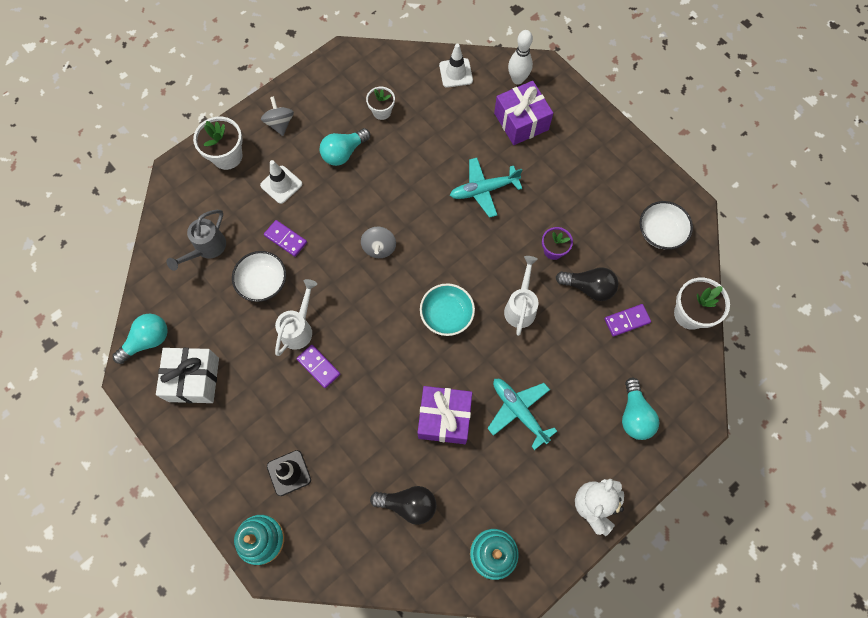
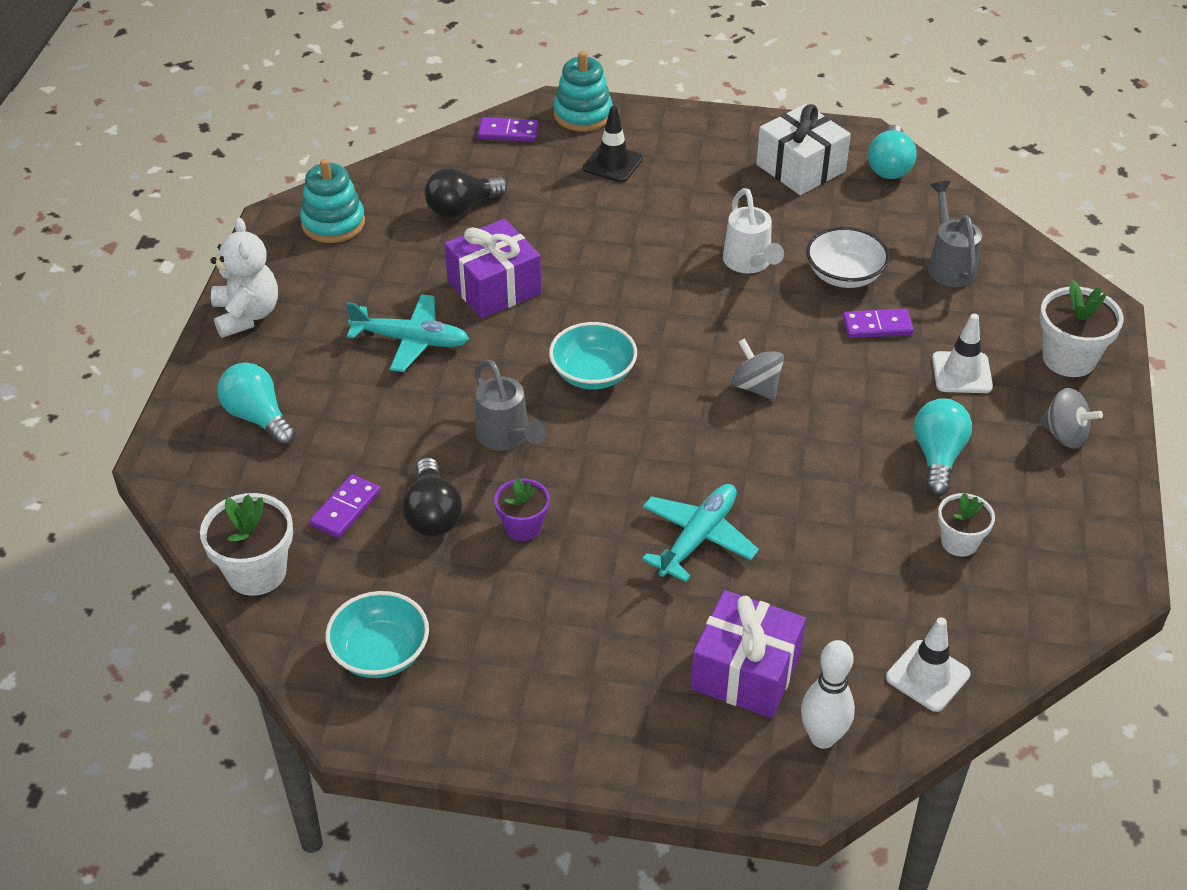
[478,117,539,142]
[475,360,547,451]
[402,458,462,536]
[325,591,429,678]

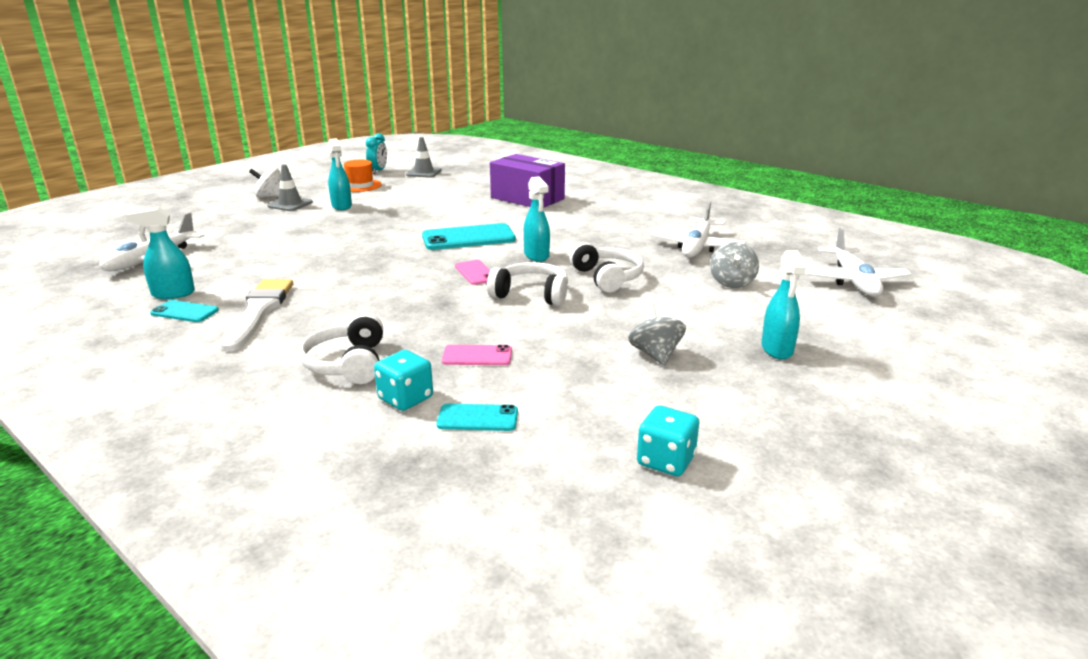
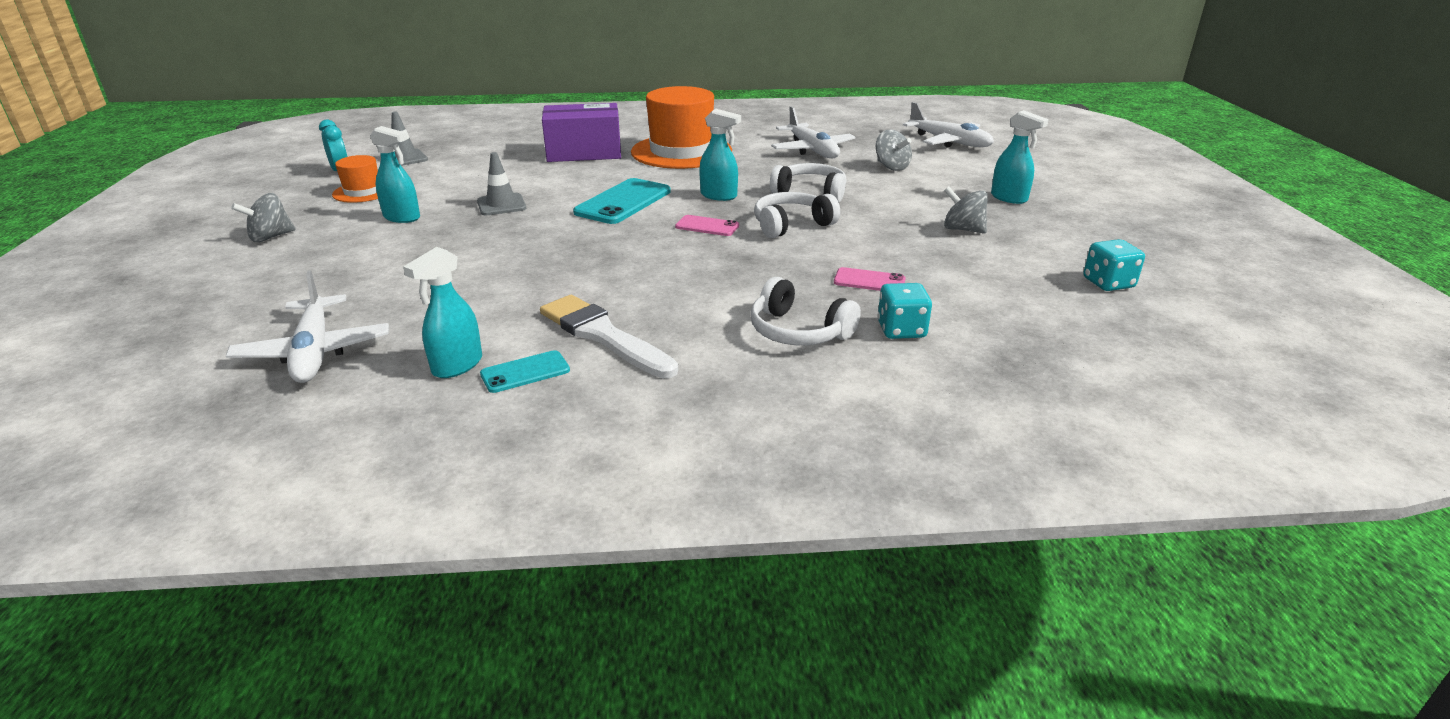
[231,193,296,242]
[477,152,526,215]
[436,404,518,431] (first image)
[834,267,905,291]
[631,86,732,169]

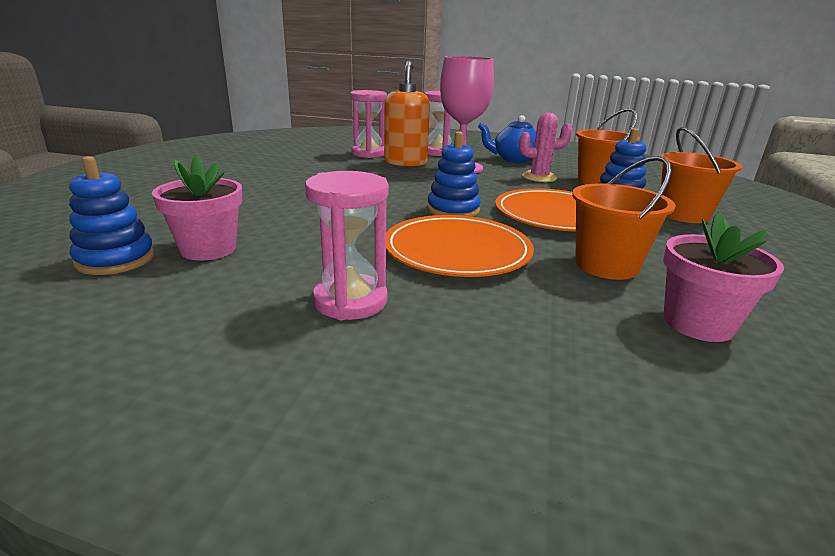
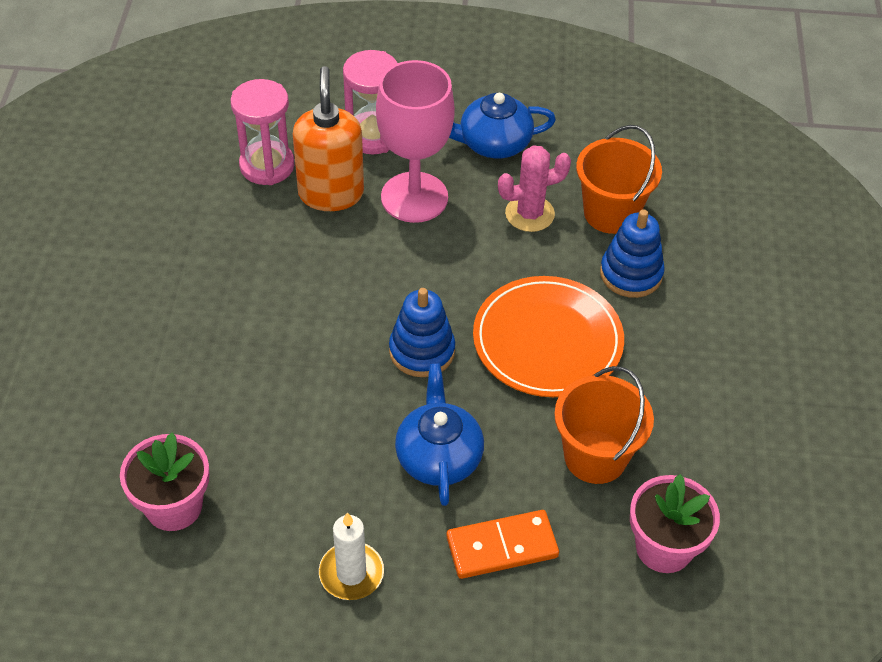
[69,156,155,275] (first image)
[319,512,384,600]
[395,364,484,506]
[660,127,742,223] (first image)
[446,510,559,579]

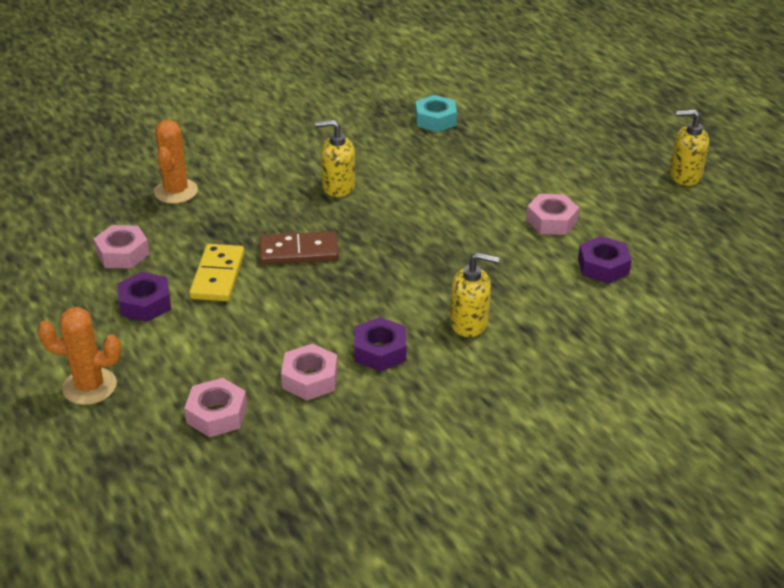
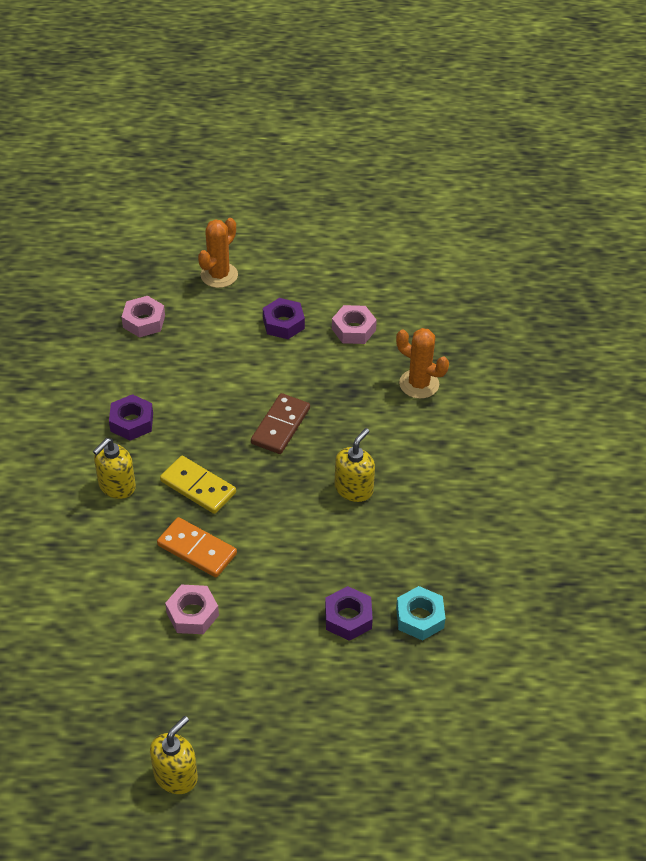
[160,456,236,514]
[281,344,338,400] (first image)
[325,586,373,641]
[157,517,237,577]

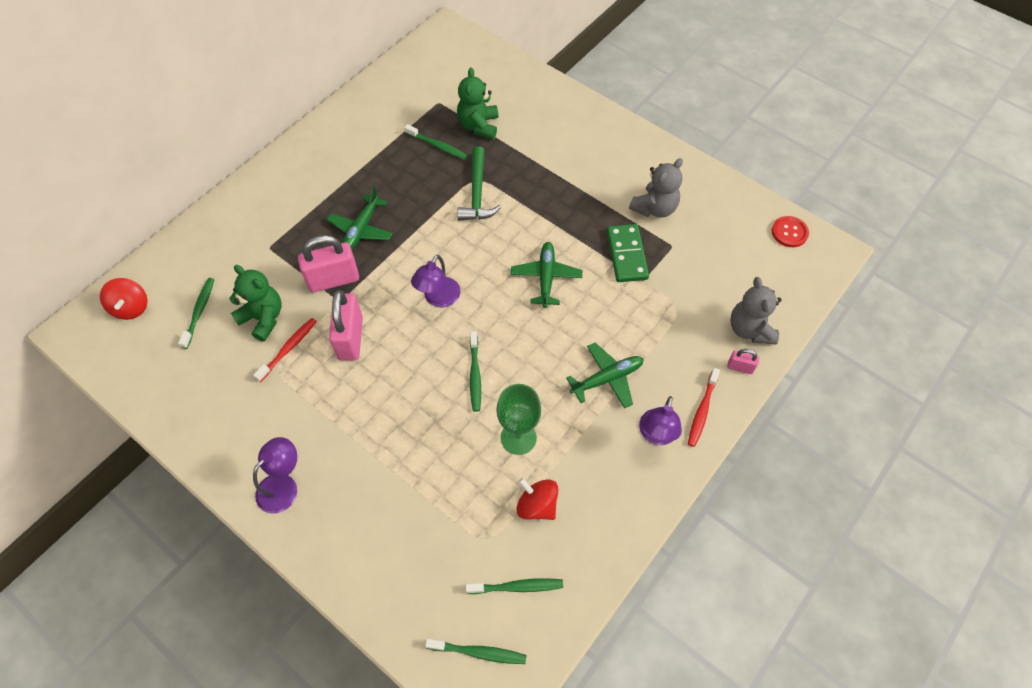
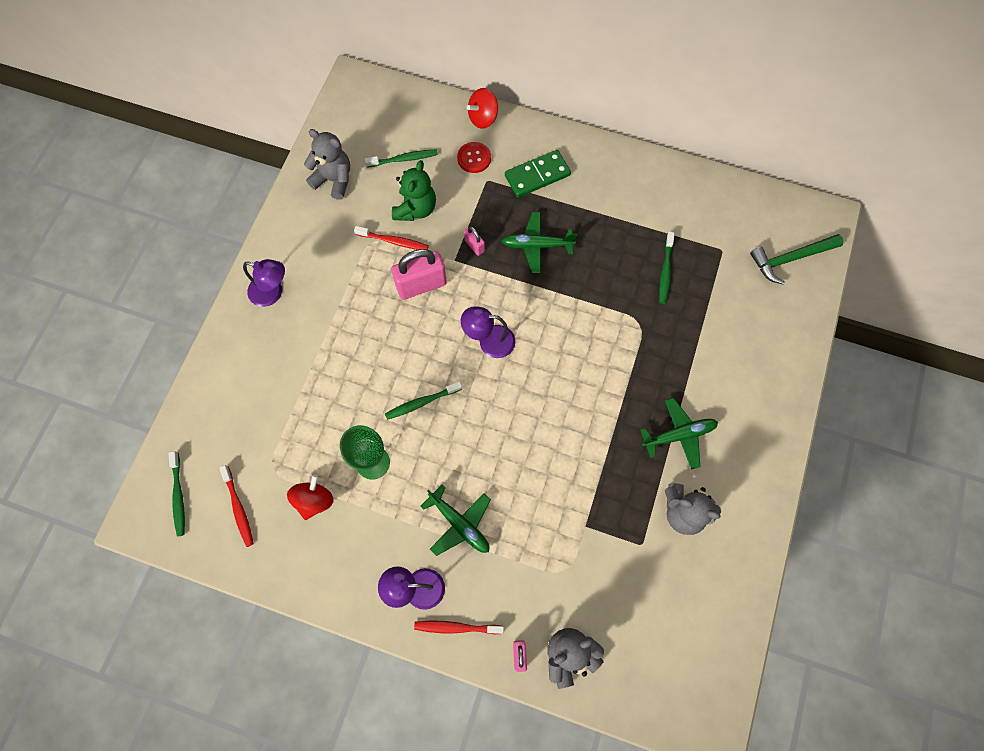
[467,88,498,129]
[464,226,485,256]
[457,67,498,139] (first image)
[750,234,843,284]
[219,465,254,547]
[640,398,718,470]
[505,150,571,197]
[457,142,491,173]
[304,129,350,200]

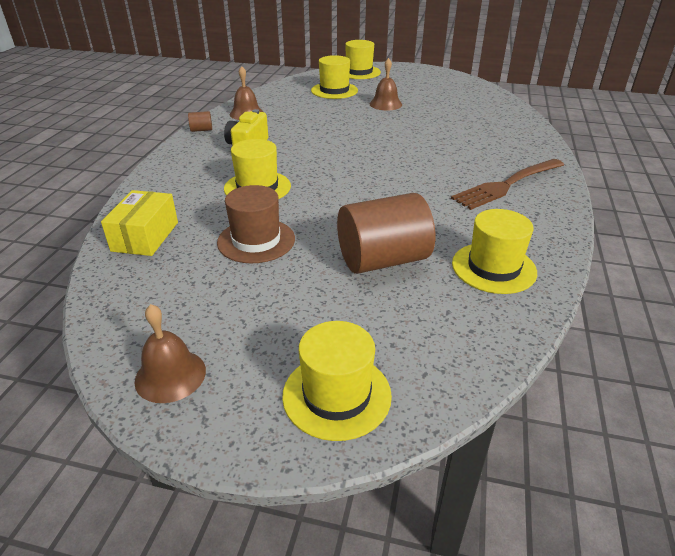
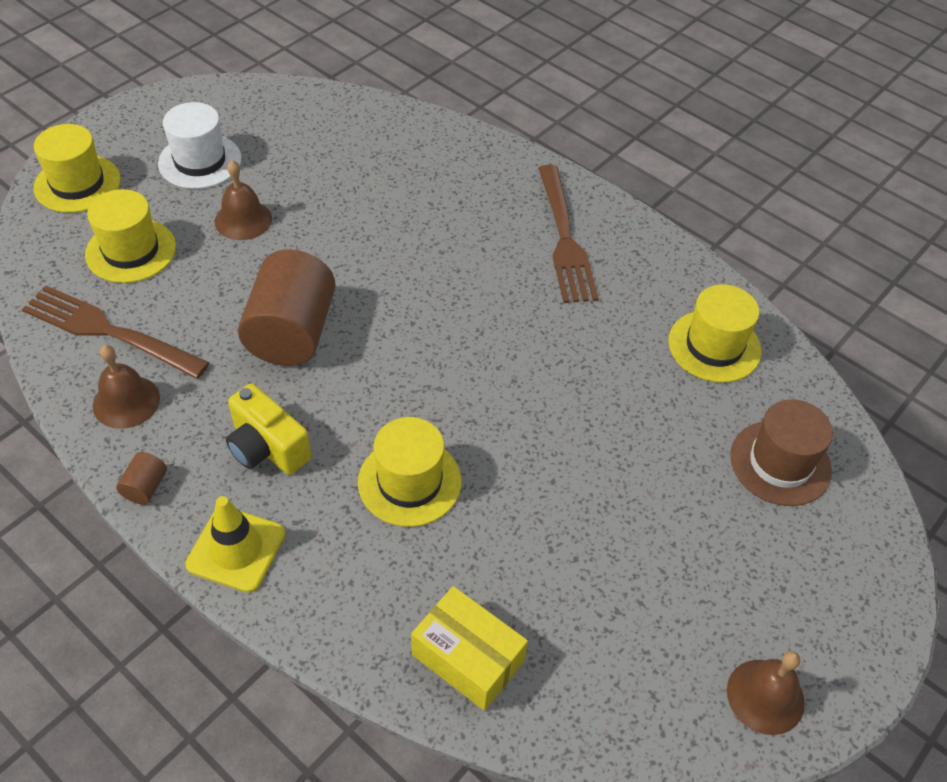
[730,399,833,506]
[282,321,392,441] (first image)
[238,250,336,366]
[22,286,210,379]
[158,102,242,189]
[185,496,286,593]

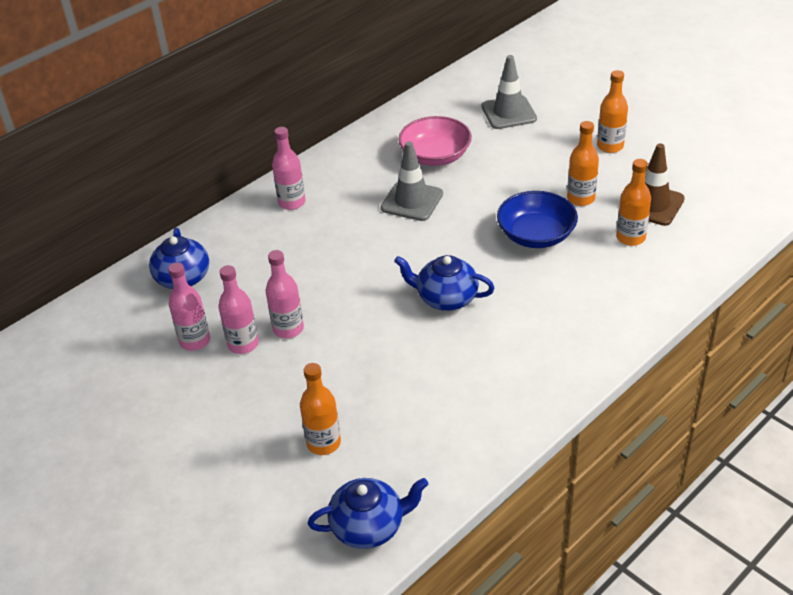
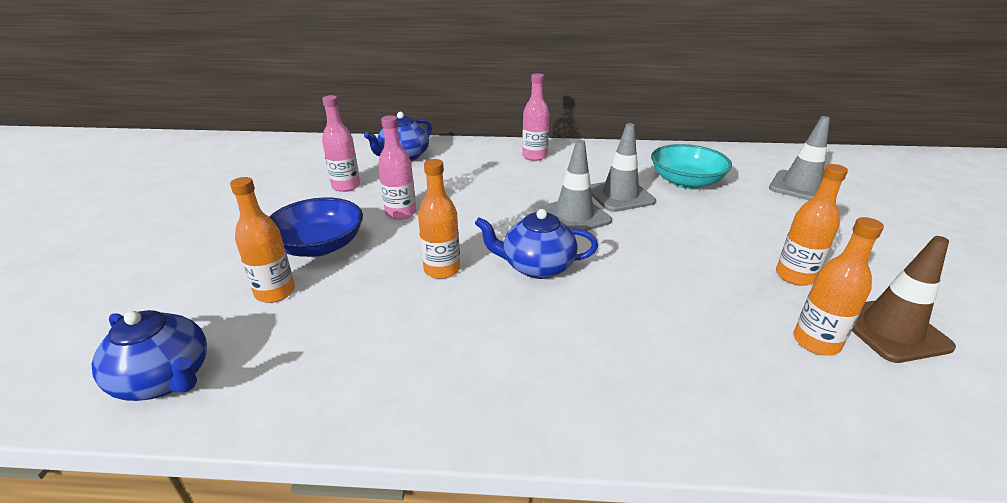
[218,265,259,354] (first image)
[475,209,598,279]
[651,144,732,189]
[269,198,363,257]
[418,159,460,279]
[538,140,612,231]

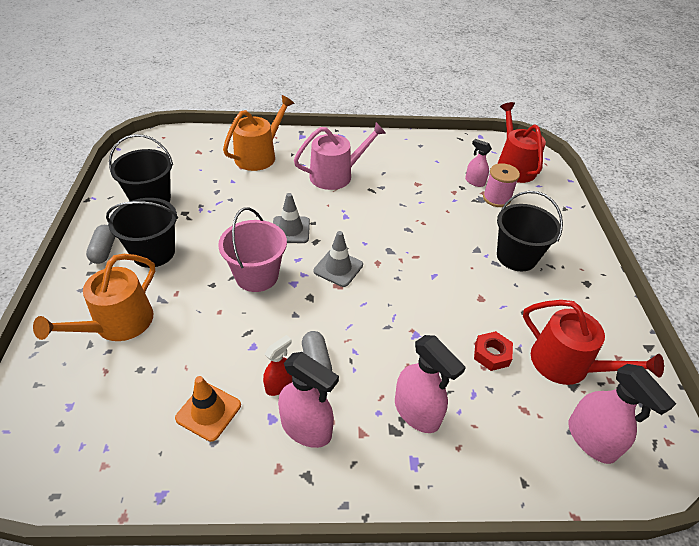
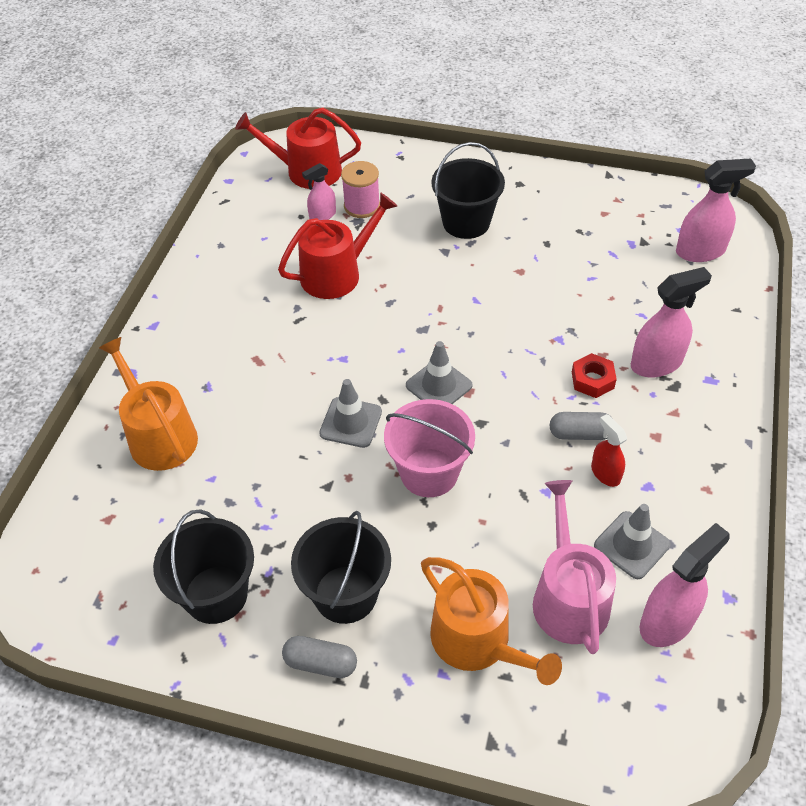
[594,504,670,579]
[639,523,730,647]
[533,480,616,654]
[572,353,617,398]
[278,192,397,299]

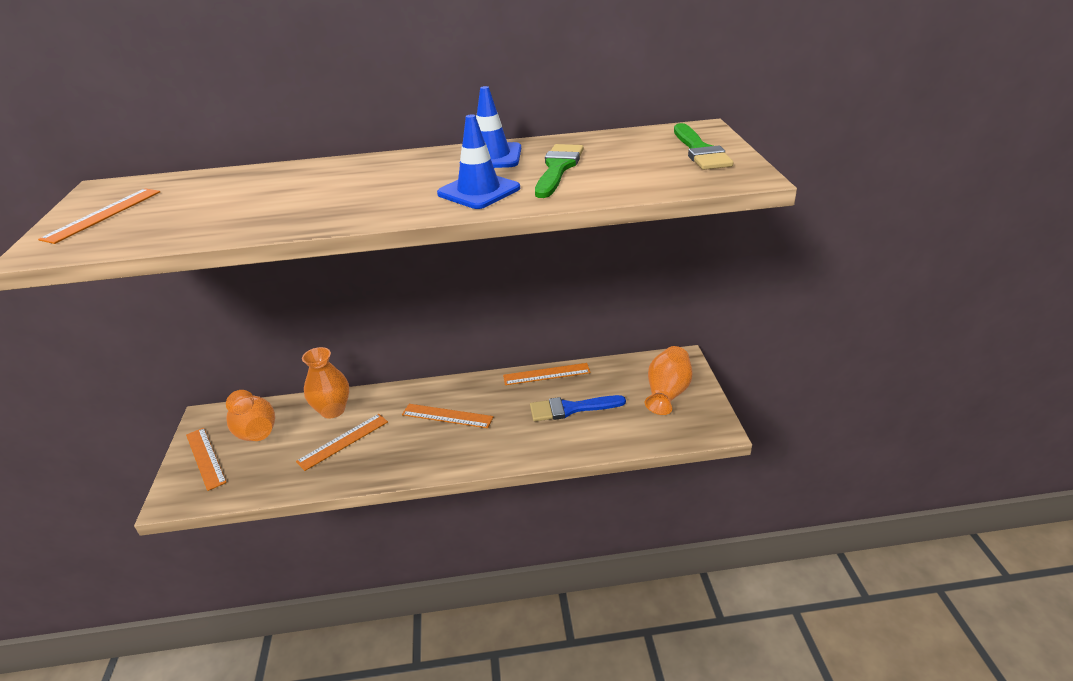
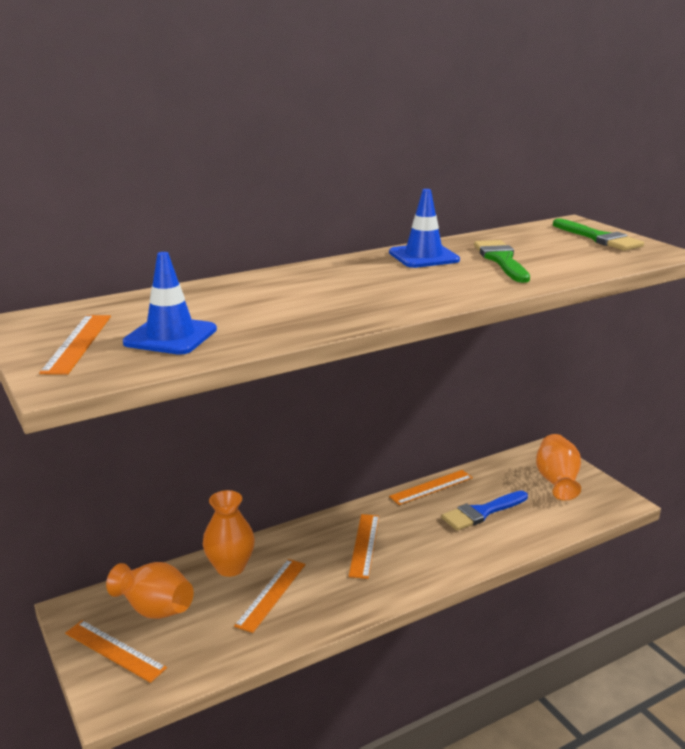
[348,514,379,579]
[123,252,217,355]

